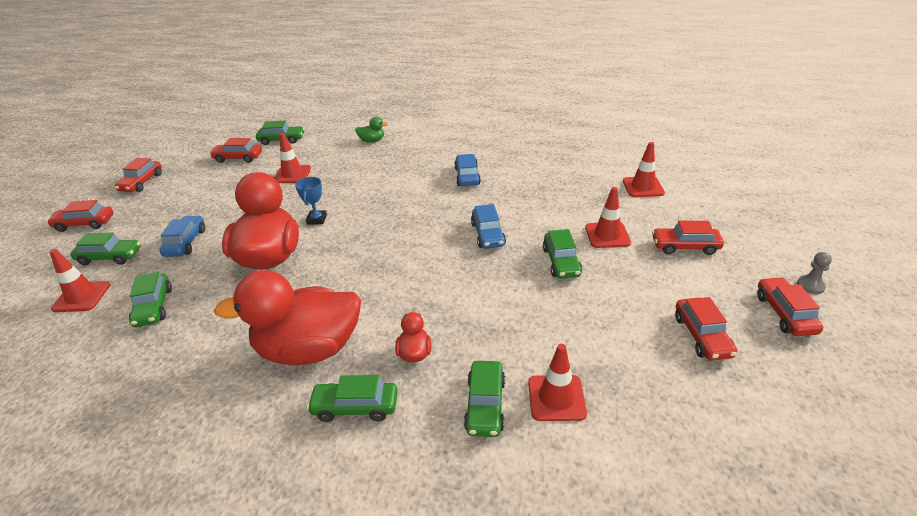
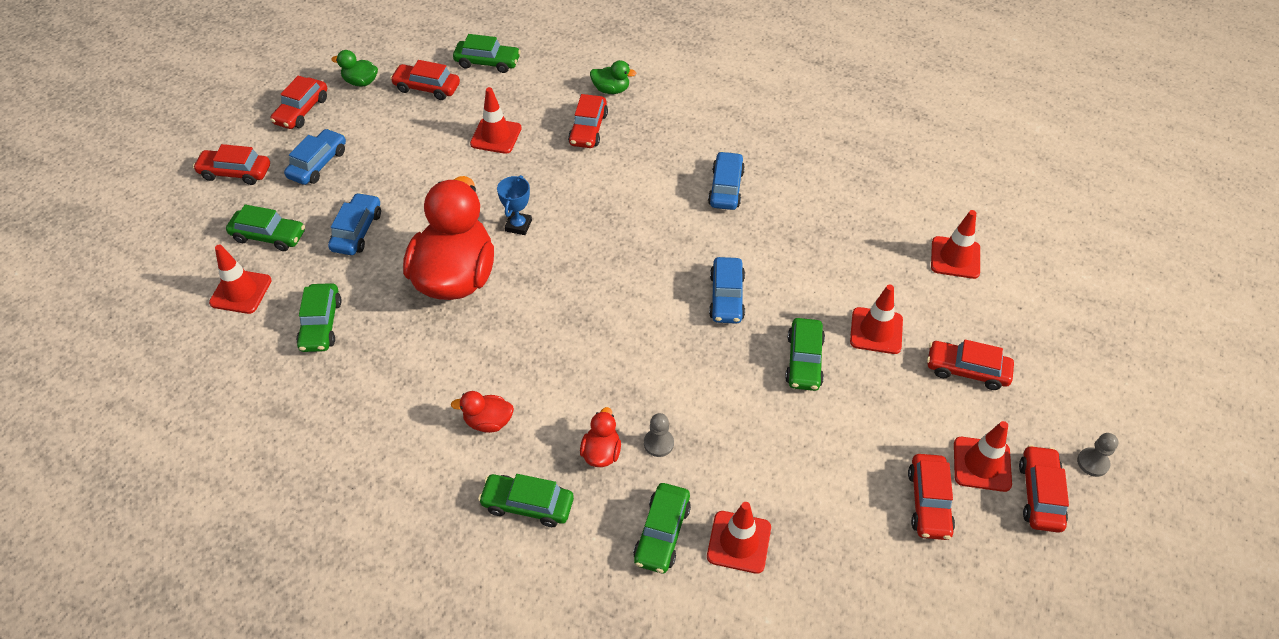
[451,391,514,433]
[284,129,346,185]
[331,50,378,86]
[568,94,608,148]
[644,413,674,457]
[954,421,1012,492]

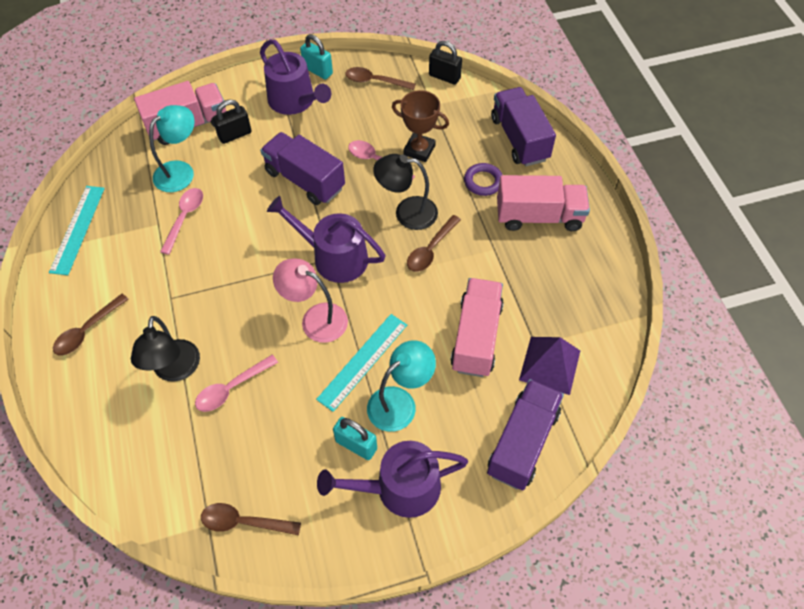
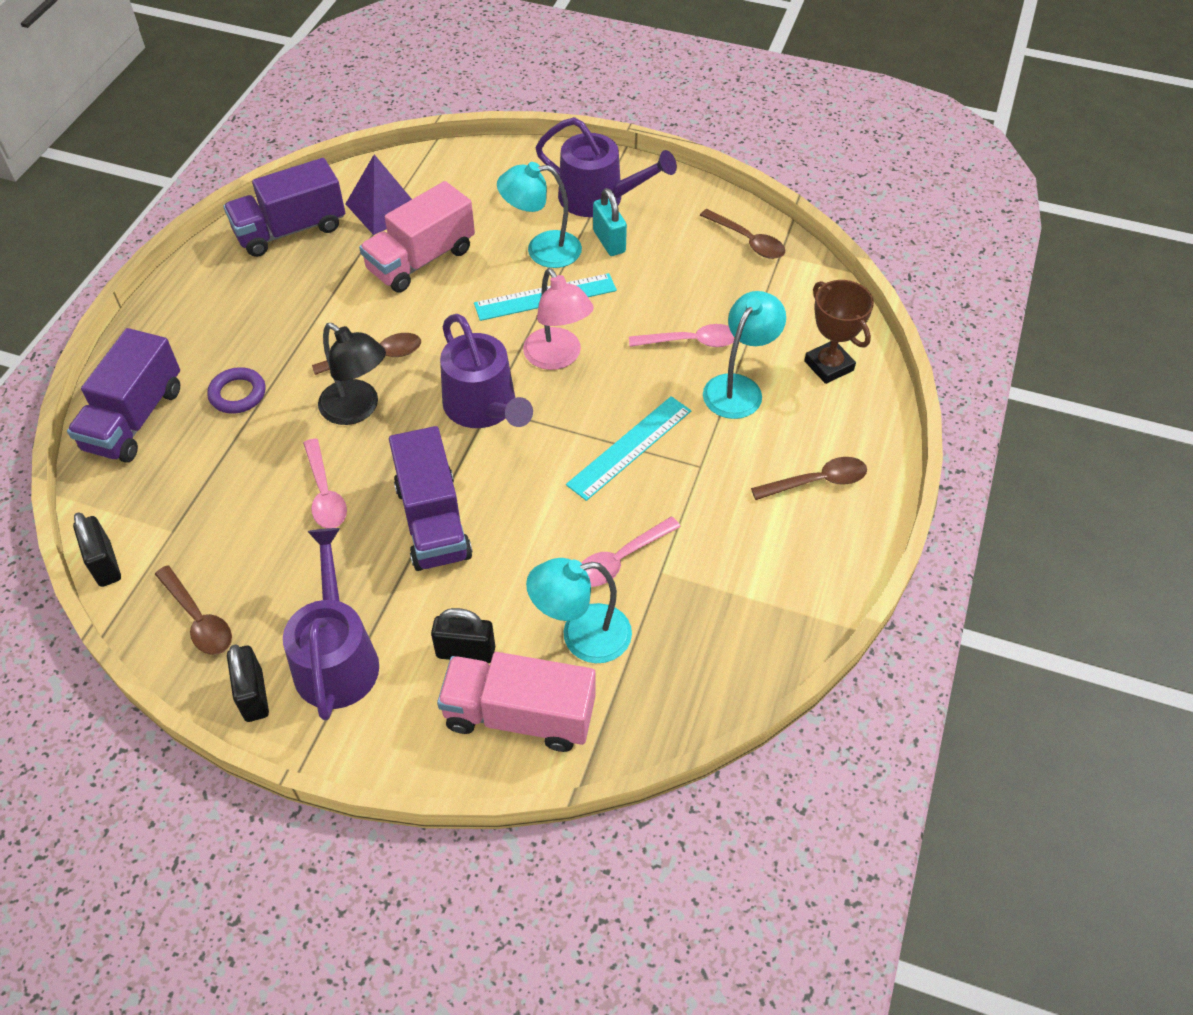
[566,396,691,501]
[703,291,786,419]
[227,644,269,722]
[804,280,874,384]
[223,158,345,257]
[497,175,590,231] (first image)

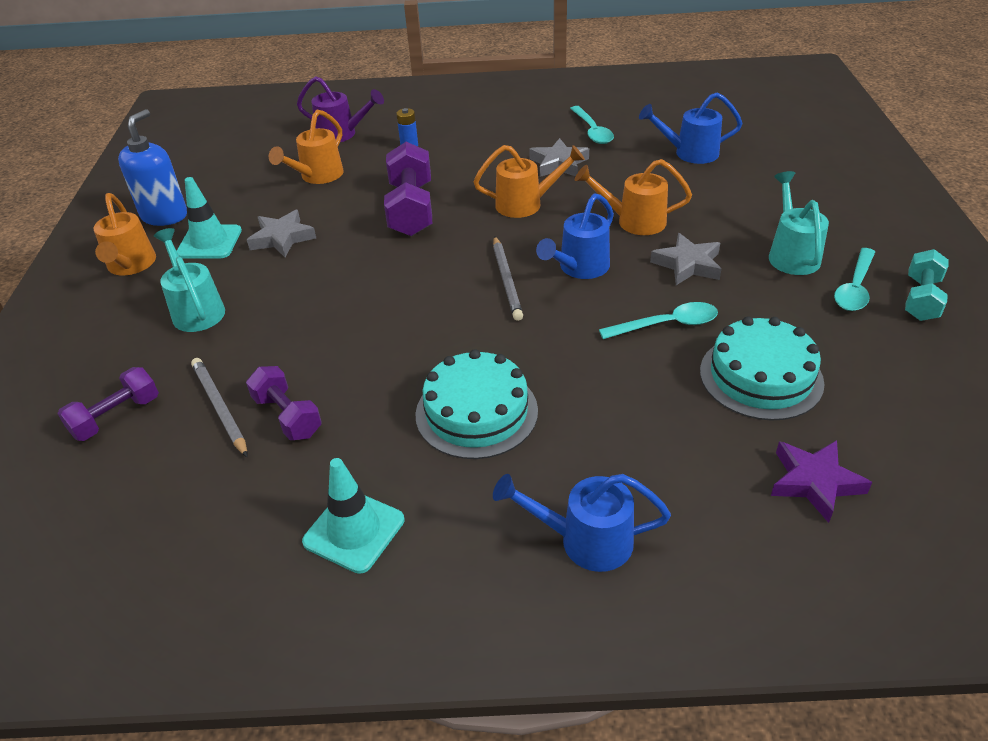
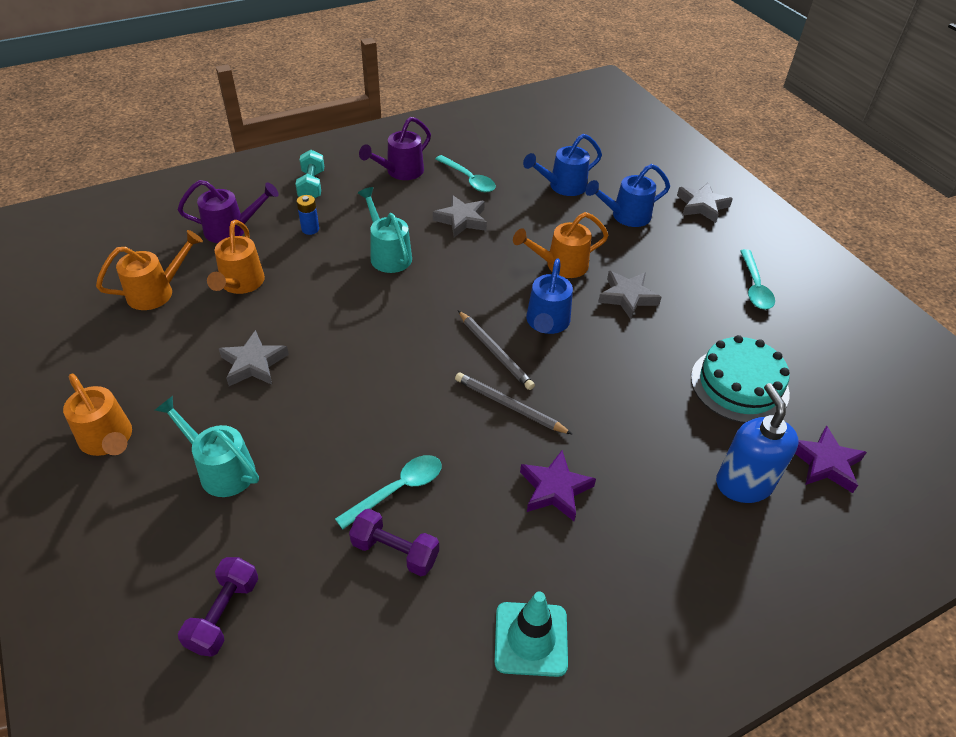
[716,383,799,503]
[177,177,242,258] (first image)
[455,372,573,435]
[384,142,432,236] (first image)
[520,450,596,521]
[96,230,203,310]
[585,164,670,227]
[335,455,442,529]
[358,187,412,273]
[295,150,324,198]
[359,117,431,180]
[677,182,733,223]

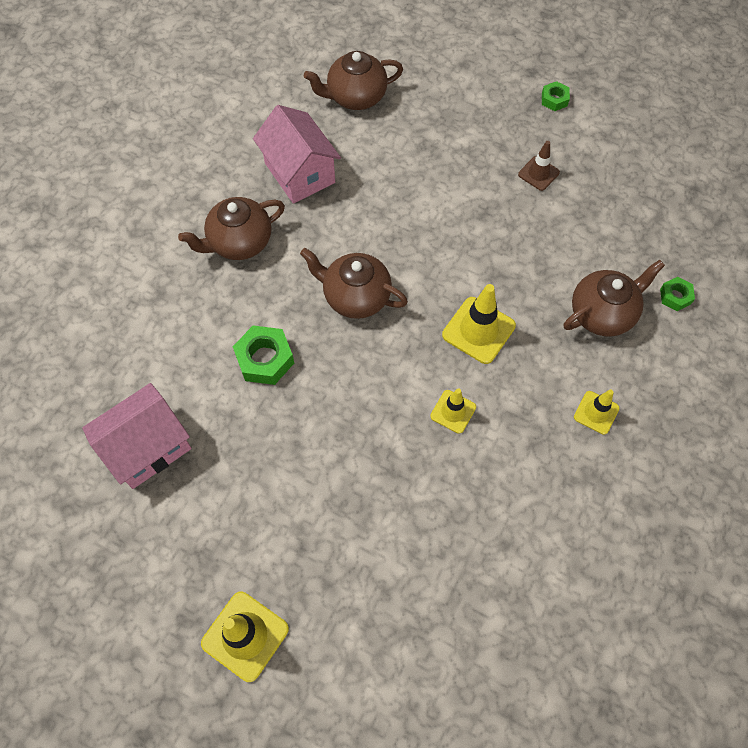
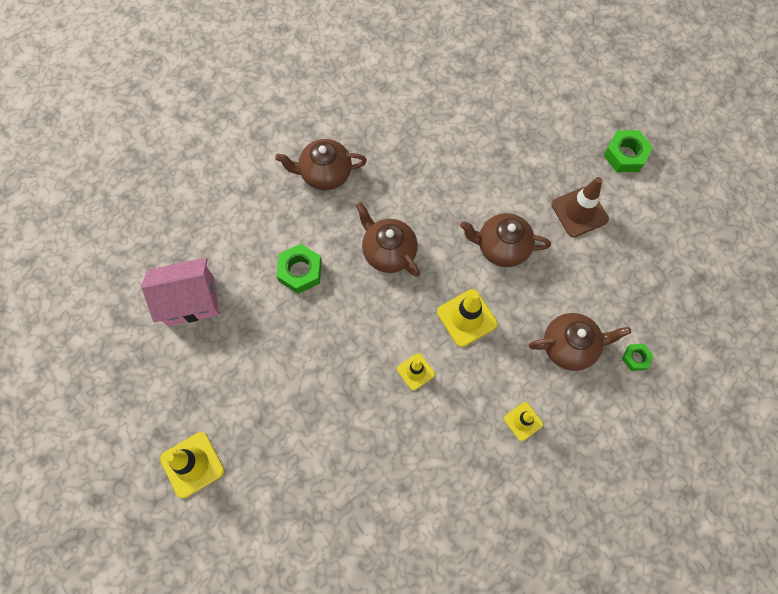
[253,105,341,204] (first image)
[460,213,551,267]
[552,177,609,237]
[603,130,653,172]

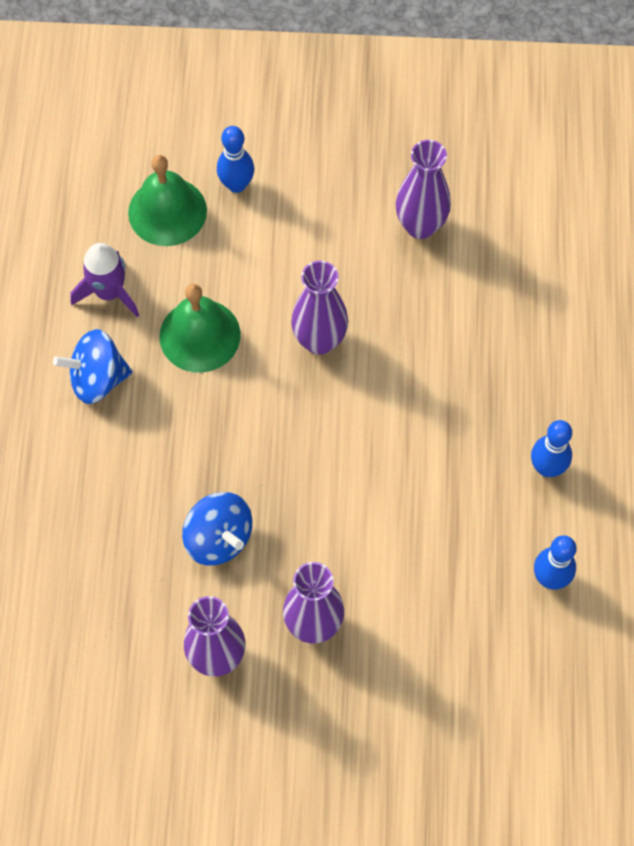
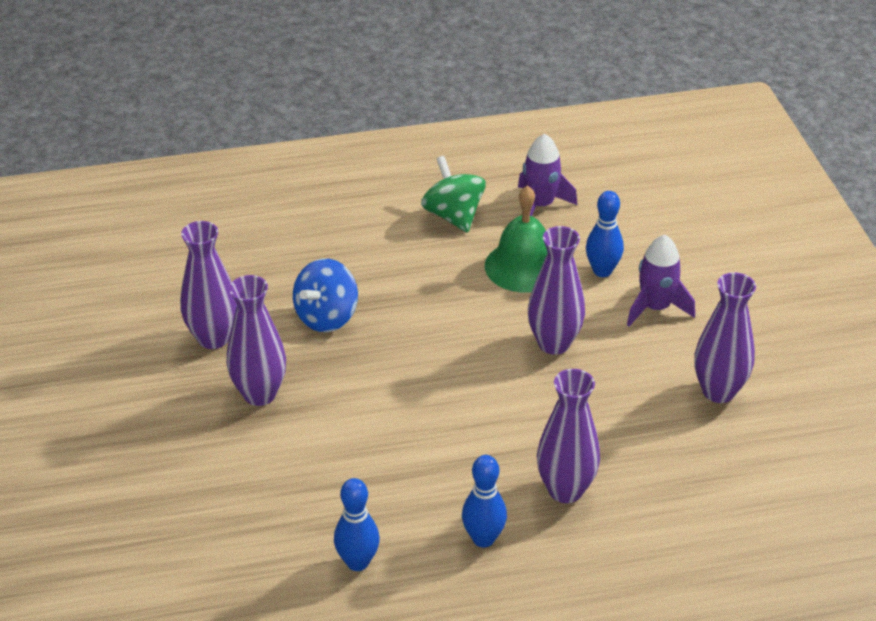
[421,156,486,233]
[128,155,207,246] (first image)
[586,191,624,277]
[537,369,600,503]
[627,235,695,326]

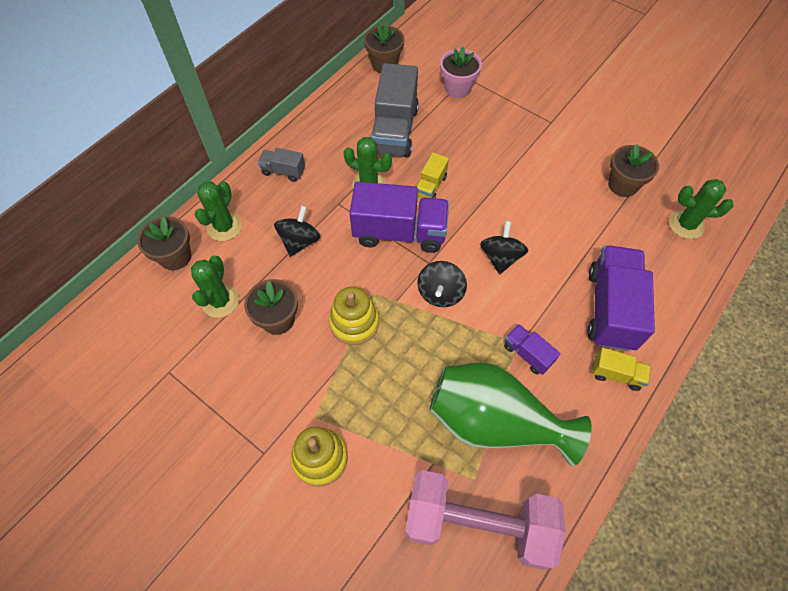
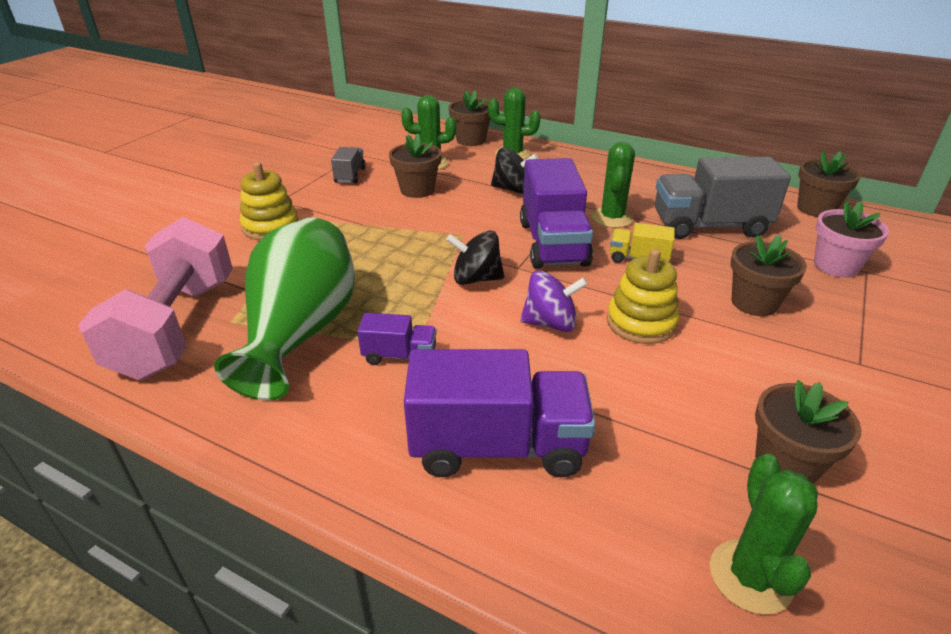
[331,147,366,183]
[607,249,679,344]
[520,270,588,332]
[357,313,437,365]
[592,348,651,391] (first image)
[730,235,807,316]

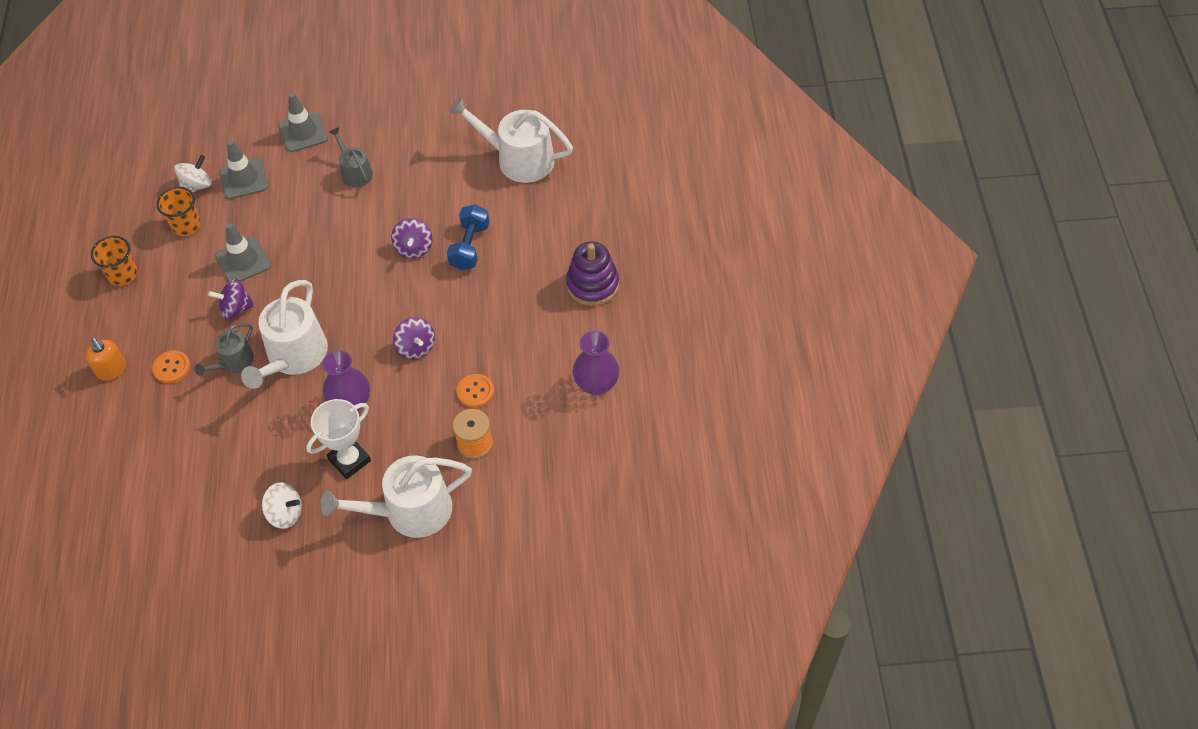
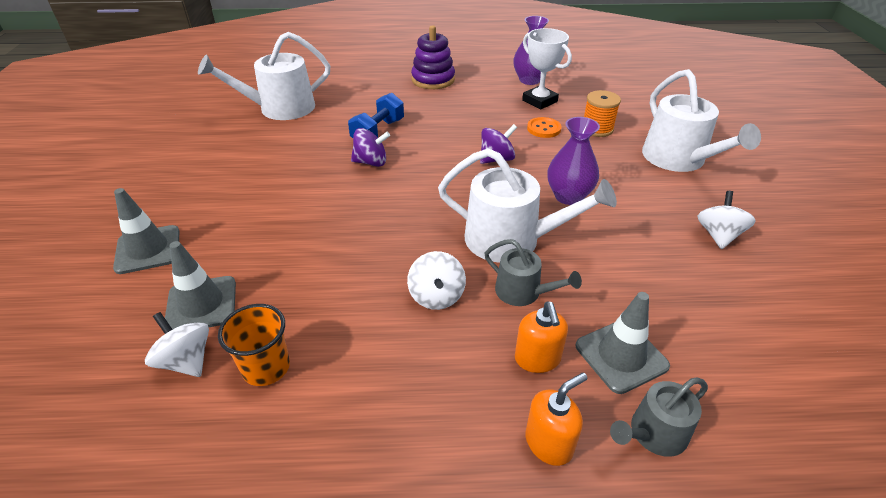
[91,236,138,286] (first image)
[515,302,568,373]
[407,251,466,310]
[575,292,670,394]
[522,28,572,110]
[610,377,708,457]
[348,93,404,138]
[198,32,330,120]

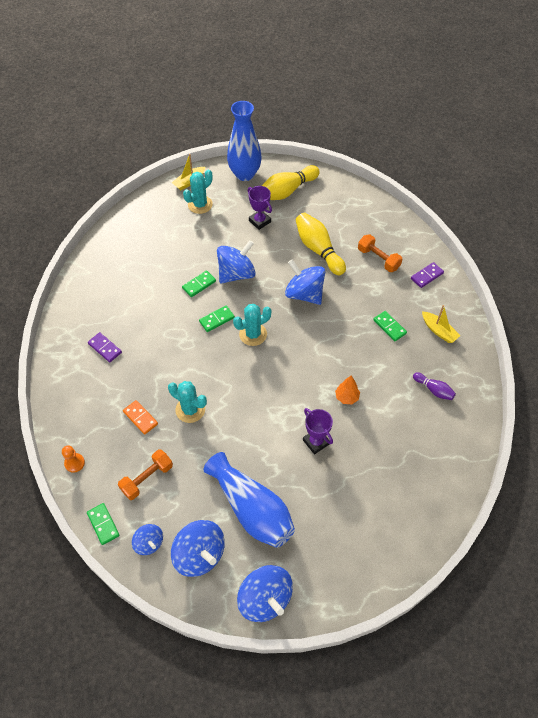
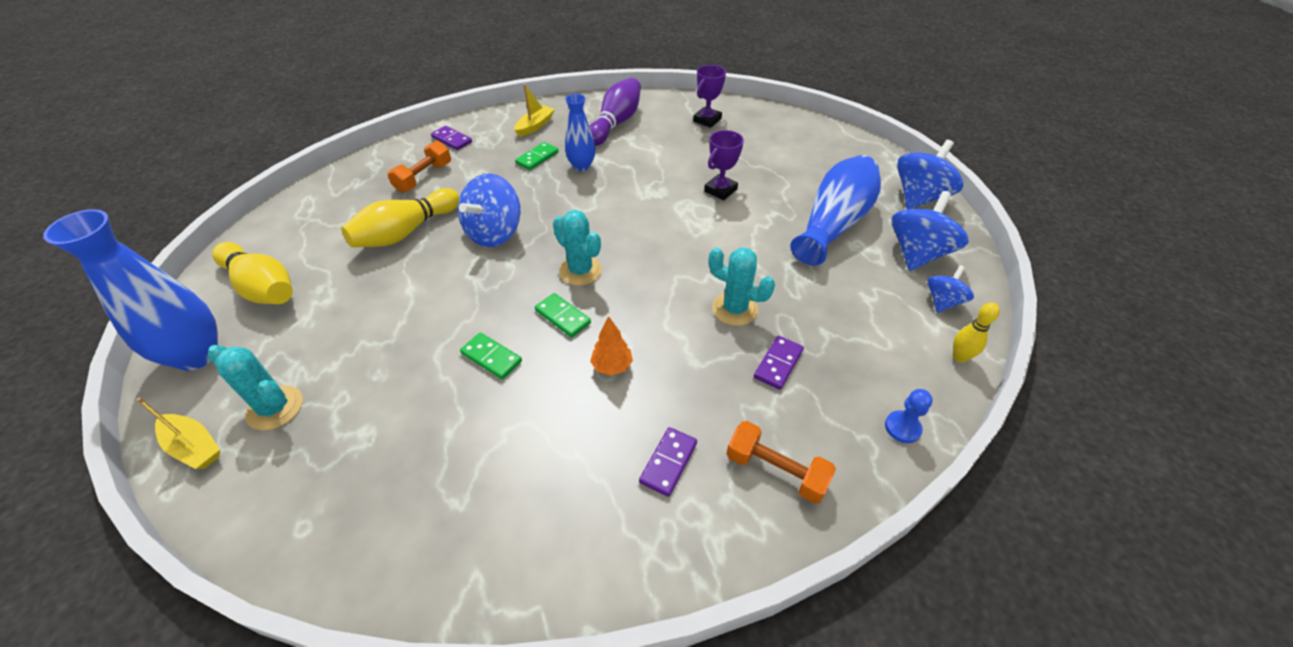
[885,389,933,443]
[953,302,1000,363]
[726,421,836,504]
[754,336,804,390]
[709,247,775,326]
[217,240,256,284] (first image)
[693,65,726,128]
[590,316,633,376]
[589,78,641,146]
[565,94,595,171]

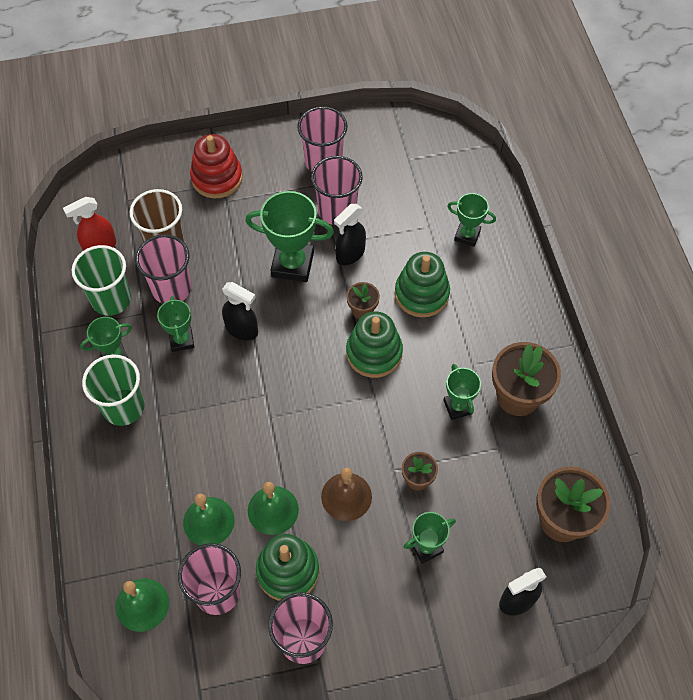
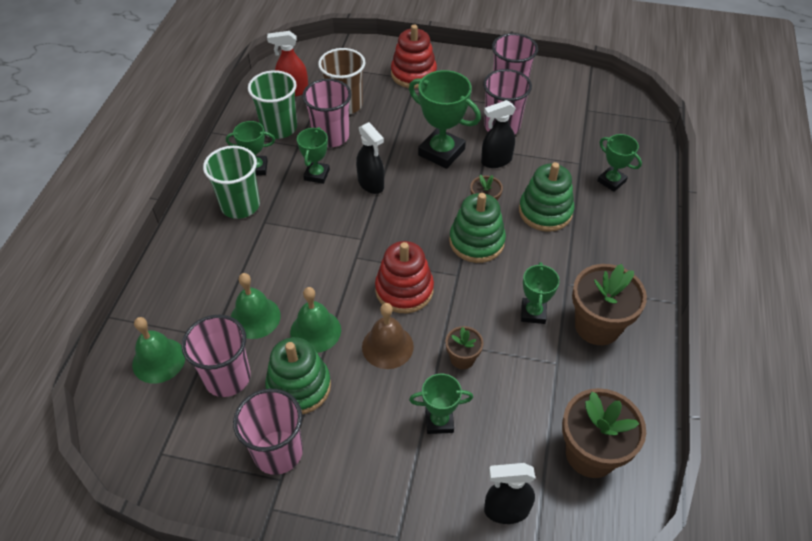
[375,241,434,313]

